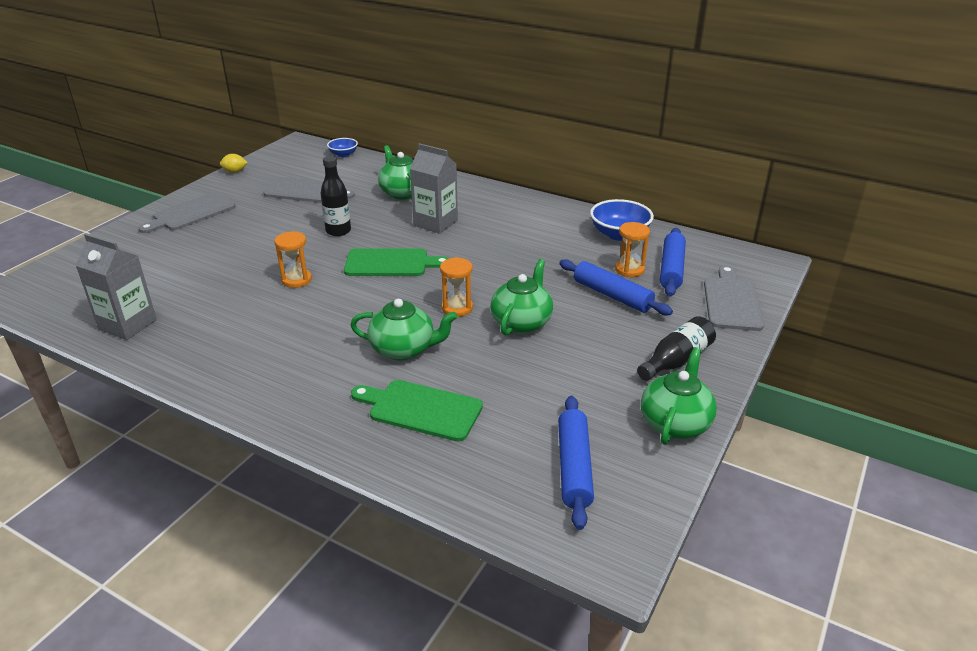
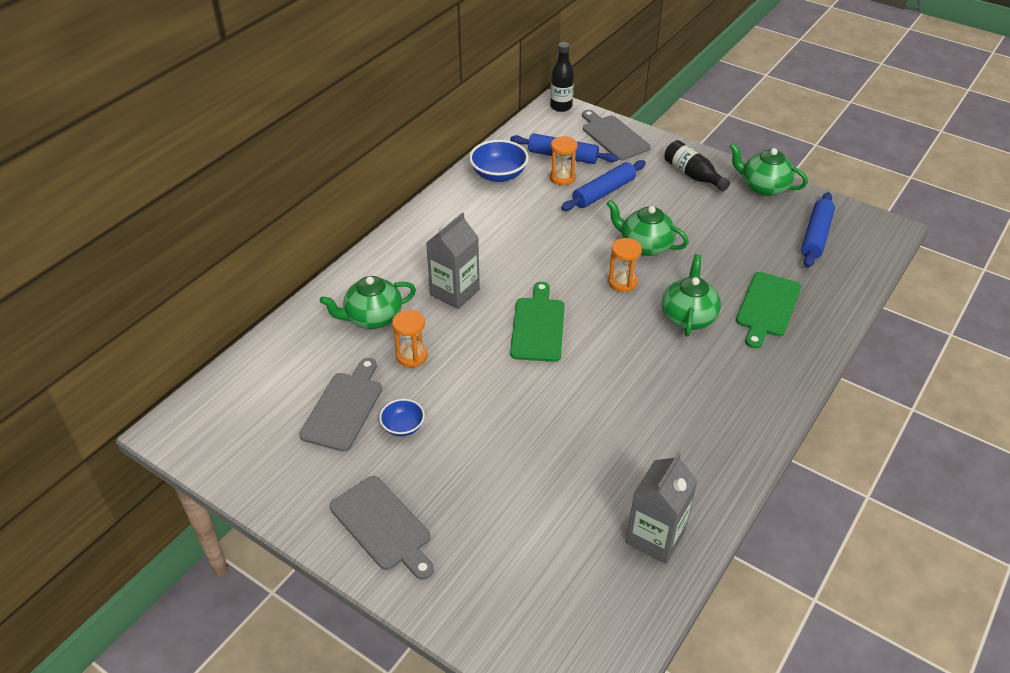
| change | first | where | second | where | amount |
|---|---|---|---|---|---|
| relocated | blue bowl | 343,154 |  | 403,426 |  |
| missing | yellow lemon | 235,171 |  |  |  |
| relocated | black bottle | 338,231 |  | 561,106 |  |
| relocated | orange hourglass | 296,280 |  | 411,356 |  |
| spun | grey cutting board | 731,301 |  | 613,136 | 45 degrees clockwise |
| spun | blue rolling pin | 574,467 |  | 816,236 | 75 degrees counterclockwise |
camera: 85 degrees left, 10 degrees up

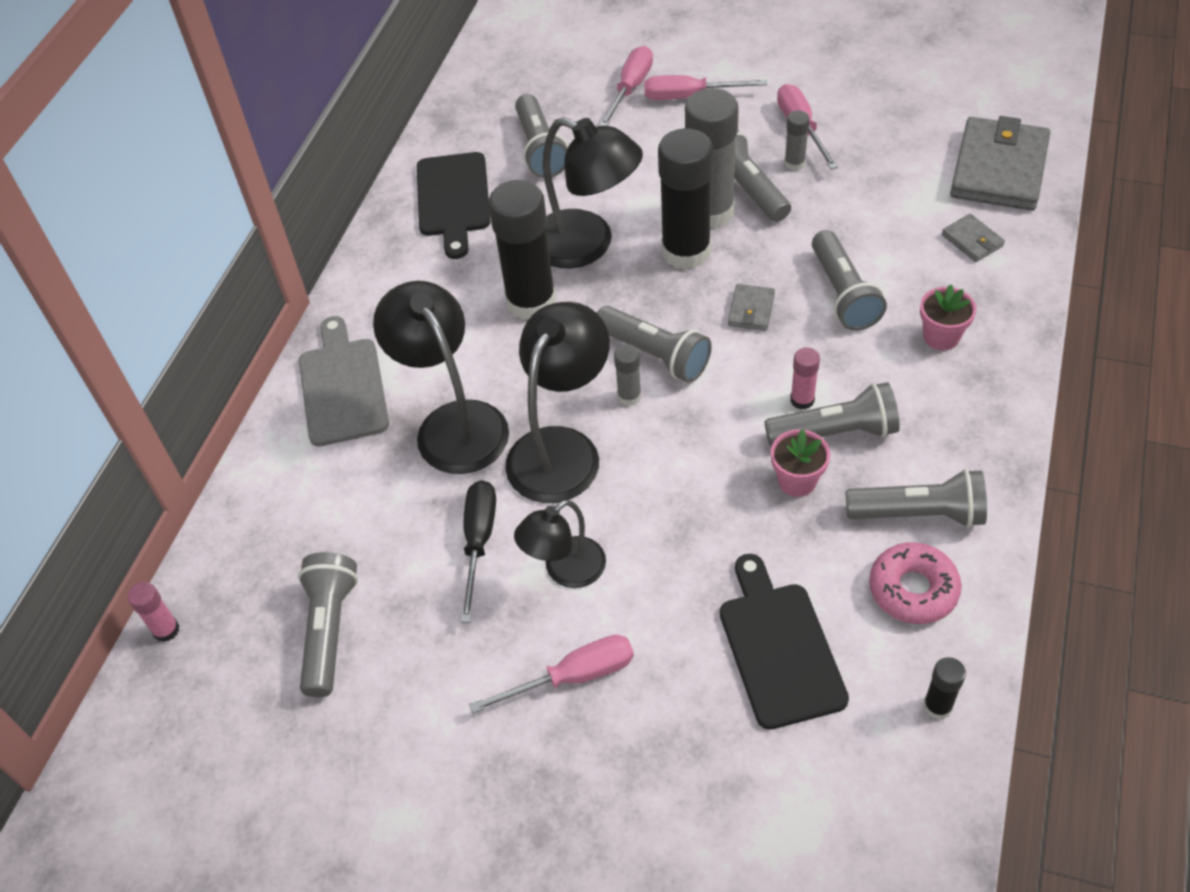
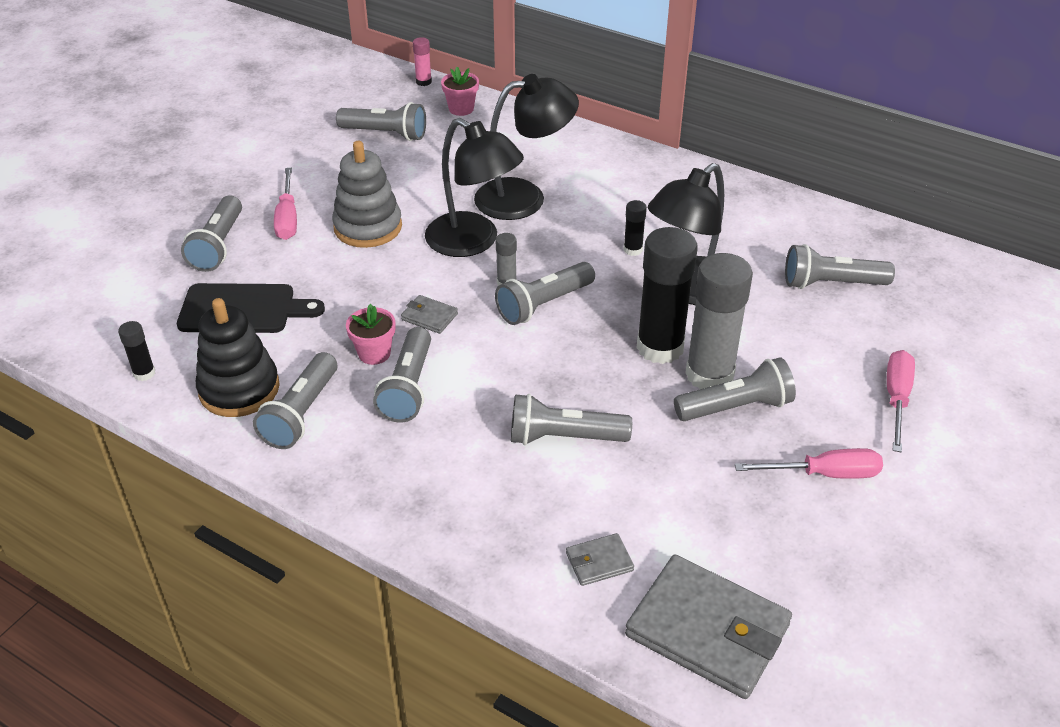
| change | first | where | second | where | amount |
|---|---|---|---|---|---|
| missing | pink screwdriver | 630,88 |  |  |  |
| missing | grey glue stick | 794,163 |  |  |  |
| missing | black cutting board | 453,199 |  |  |  |
| size | black glue stick | 531,302 |  | 633,250 | x0.45 |
| relocated | grey wallet | 751,310 |  | 429,317 |  |
| relocated | pink flower pot | 941,337 |  | 461,109 |  |
| missing | grey cutting board | 342,387 |  |  |  |
| missing | pink glue stick | 802,400 |  |  |  |
| missing | black screwdriver | 479,542 |  |  |  |
| exchanged | black lamp | 565,571 | grey stacking toy | 368,227 |  |
| exchanged | pink donut | 913,589 | black stacking toy | 239,389 |  |
| appeared |  |  | grey flashlight | 218,246 |  |
camera: 100 degrees right, 10 degrees down

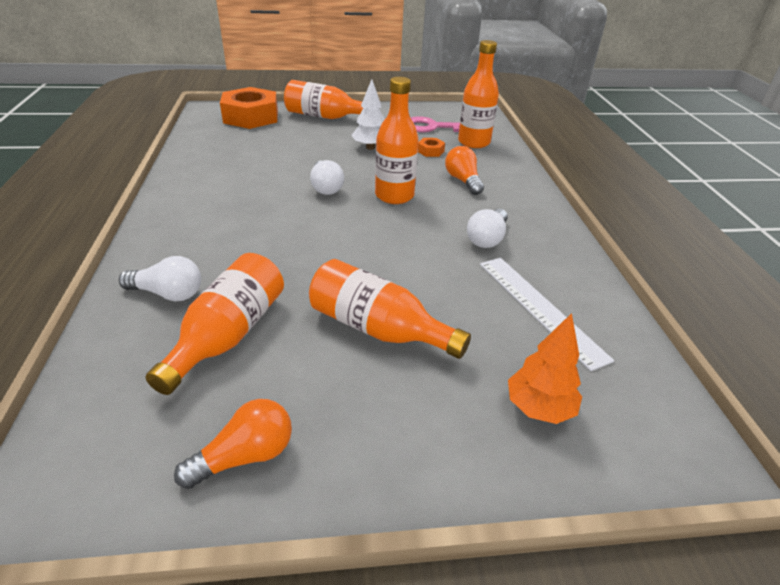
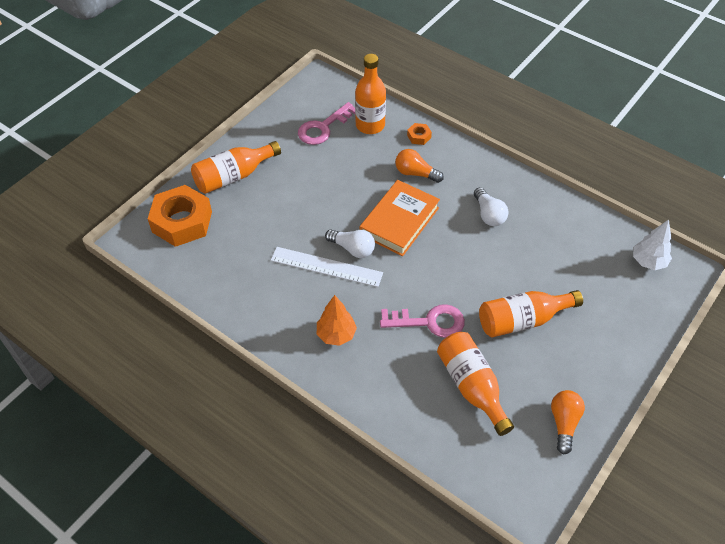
| change | first | where | second | where | amount |
|---|---|---|---|---|---|
| exchanged | orange bottle | 394,196 | orange book | 399,221 |  |
| relocated | white tree | 370,147 |  | 648,262 |  |
| relocated | orange nut | 430,151 |  | 419,136 |  |
| missing | white light bulb | 168,294 |  |  |  |
| relocated | white ruler | 540,308 |  | 326,266 |  |
| relocated | orange tree | 539,408 |  | 336,334 |  |
| appeared |  |  | pink key | 429,322 |  |
camera: 45 degrees left, 15 degrees up

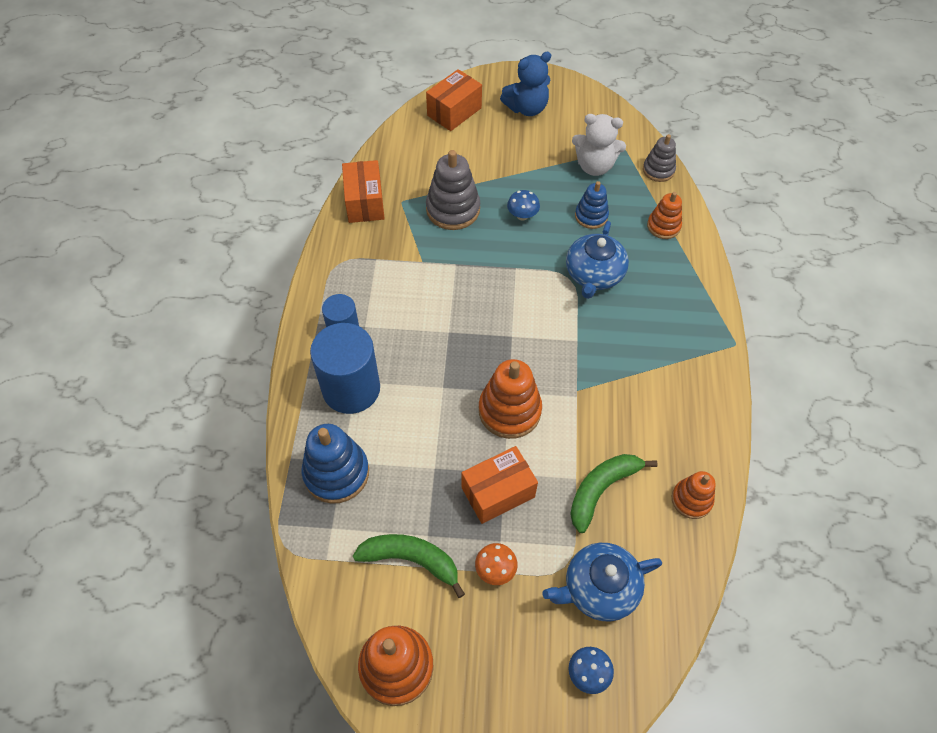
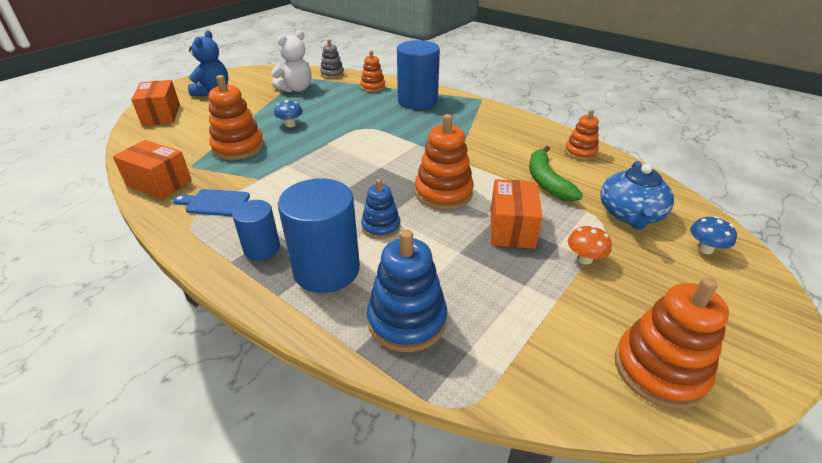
| change | first | where | second | where | amount |
|---|---|---|---|---|---|
| colour | grey stacking toy | 453,209 | orange stacking toy | 238,147 |  |
| relocated | blue stacking toy | 591,216 |  | 381,227 |  |
| missing | blue teapot | 594,274 |  |  |  |
| missing | green banana | 411,560 |  |  |  |
| appeared |  |  | blue cylinder | 417,101 |  |
| appeared |  |  | blue cutting board | 215,203 |  |
camera: 55 degrees left, 20 degrees down

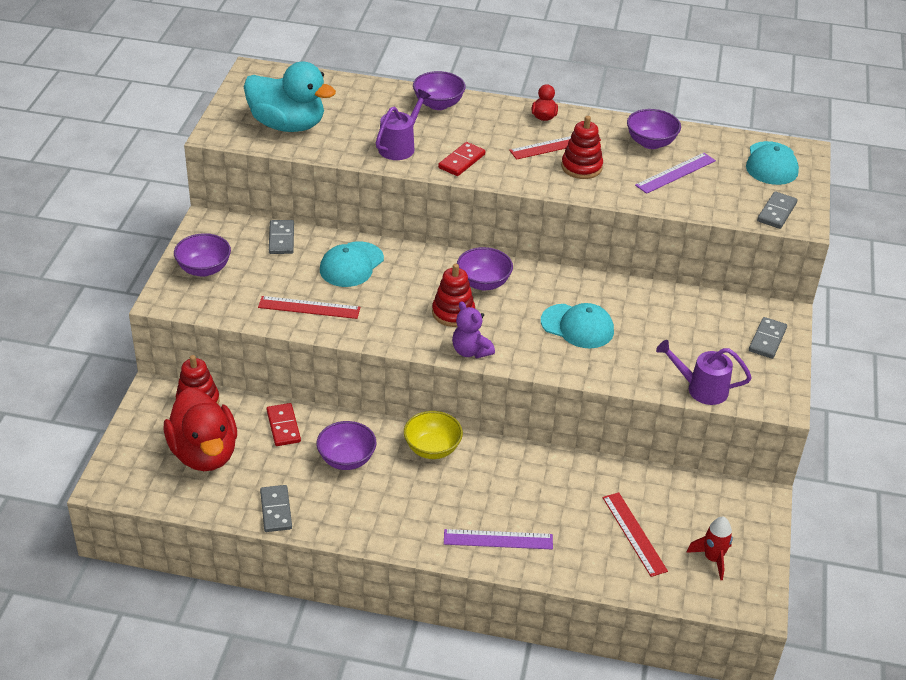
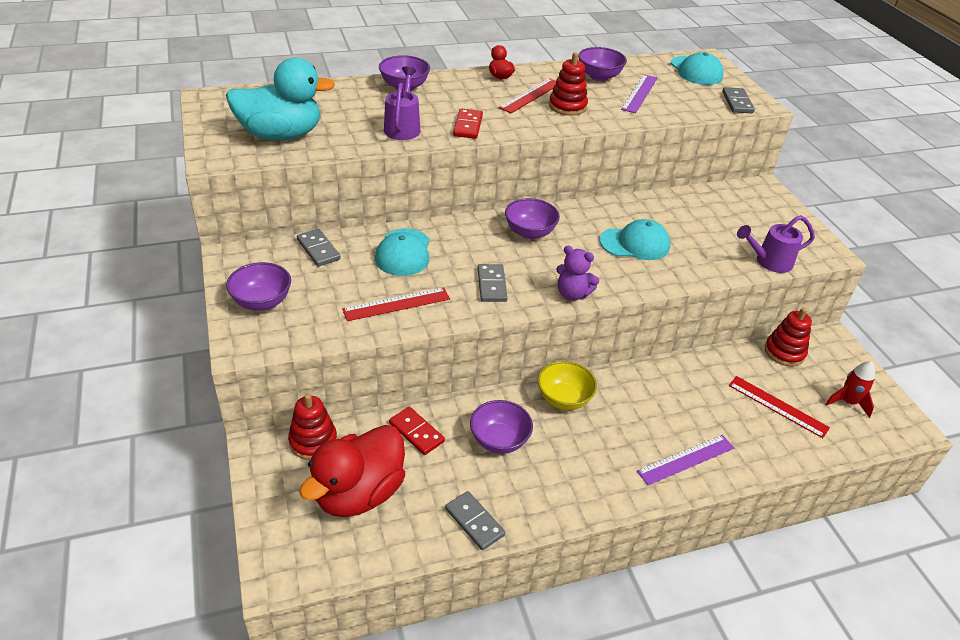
| change | first | where | second | where | amount |
|---|---|---|---|---|---|
| relocated | red stacking toy | 453,313 |  | 784,352 |  |
| relocated | grey domino | 767,340 |  | 491,285 |  |
| spun | red duck | 204,453 |  | 359,493 | 90 degrees clockwise |
camera: 30 degrees left, 0 degrees up

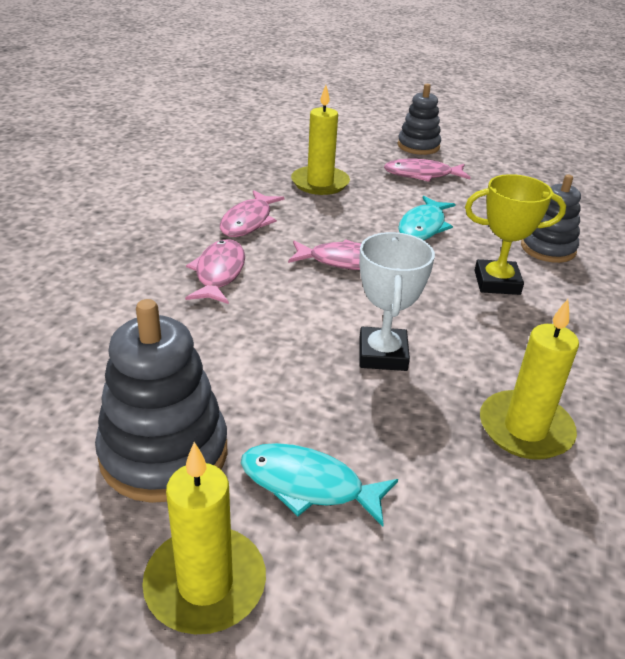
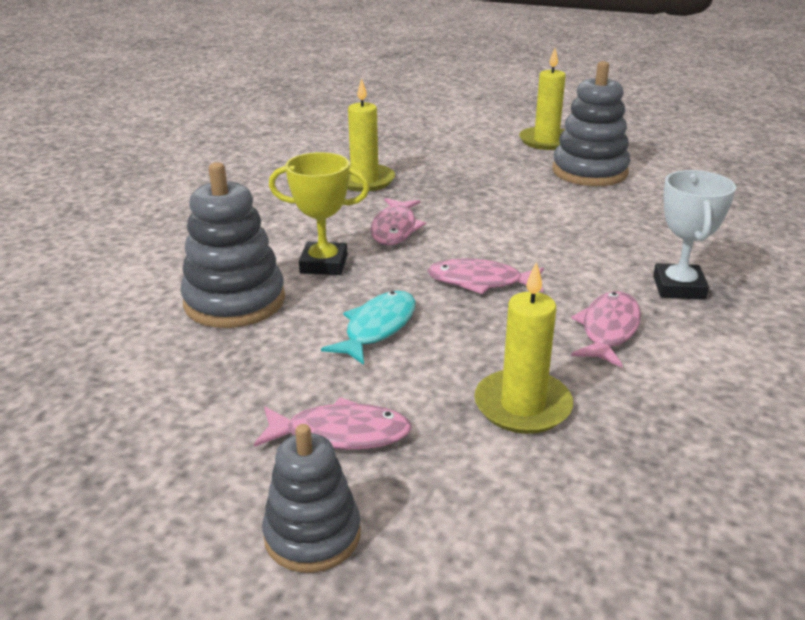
| change | first | where | second | where | amount |
|---|---|---|---|---|---|
| size | grey stacking toy | 548,249 |  | 235,301 | x1.53 |
| relocated | white trophy | 382,354 |  | 678,287 |  |
| relocated | pink fish | 219,273 |  | 395,229 |  |
| missing | turquoise fish | 309,485 |  |  |  |
camera: 175 degrees left, 5 degrees down

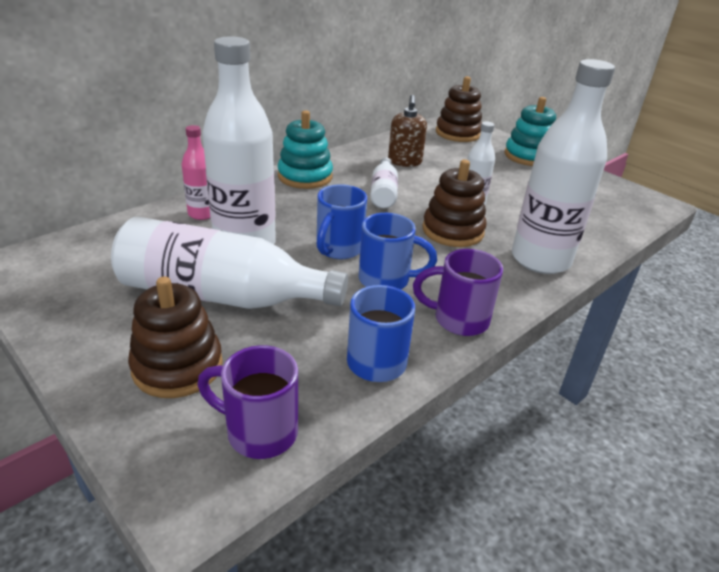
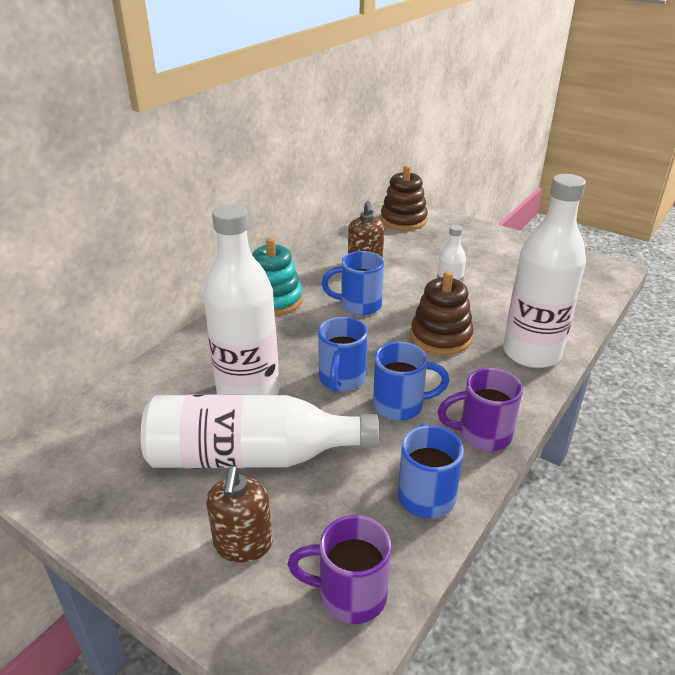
| change | first | where | second | where | amount |
|---|---|---|---|---|---|
| missing | turquoise stacking toy | 528,156 |  |  |  |
| missing | pink bottle | 202,214 |  |  |  |
| exchanged | white bottle | 383,193 | blue mug | 359,305 |  |
| exchanged | brown stacking toy | 177,366 | brown soap dispenser | 243,544 |  |
camera: 10 degrees left, 0 degrees up

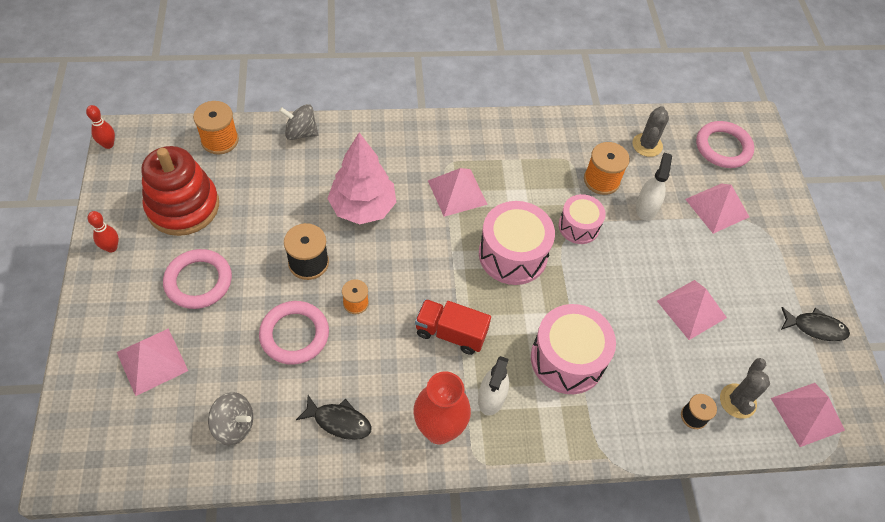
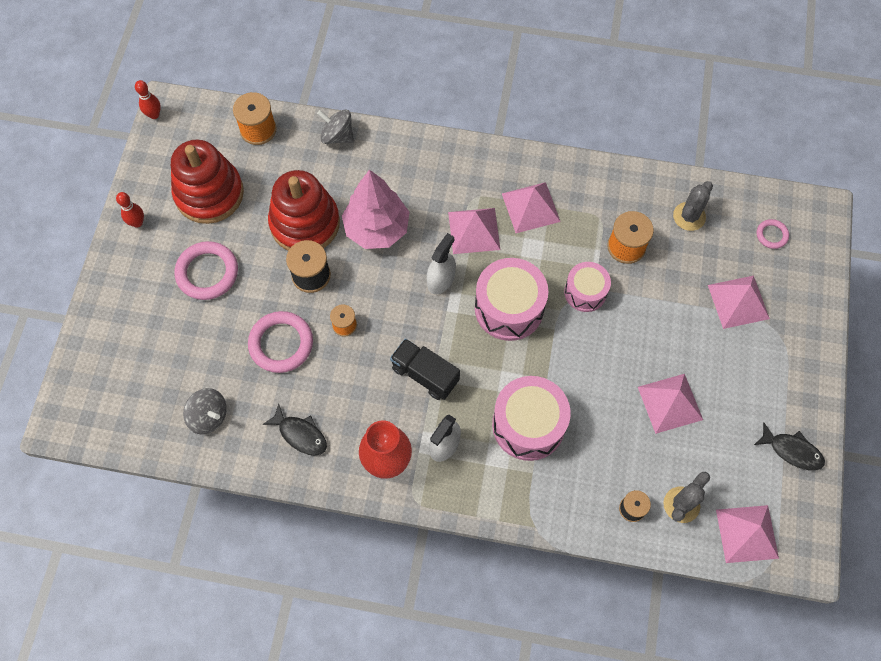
| change | first | where | second | where | amount |
|---|---|---|---|---|---|
| size | pink ring | 723,147 |  | 771,235 | x0.52 |
| relocated | white spray bottle | 646,208 |  | 441,280 |  |
| colour | red truck | 451,333 | black truck | 425,374 |  |
| relocated | pink pyramid | 152,361 |  | 530,207 |  |
| appeared |  |  | red stacking toy | 305,223 |  |
camera: 20 degrees right, 10 degrees up

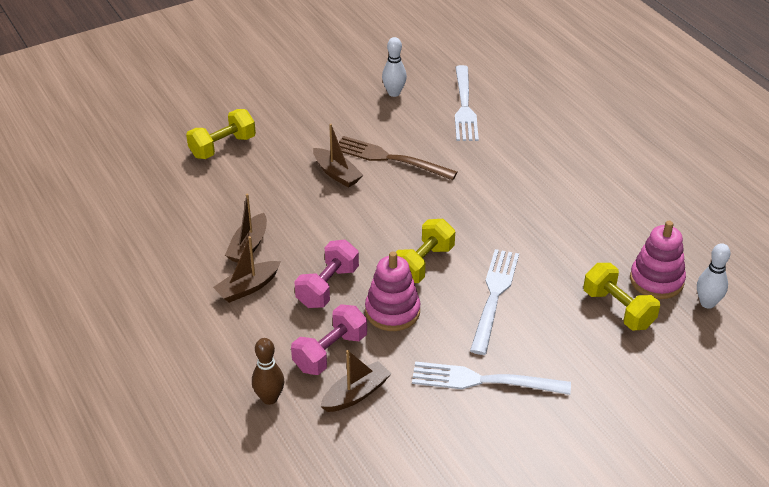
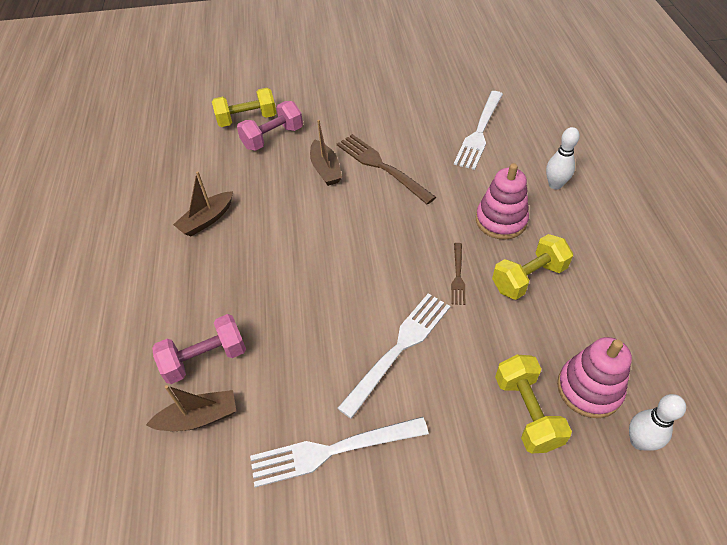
| change | first | where | second | where | amount |
|---|---|---|---|---|---|
| relocated | white bowling pin | 394,93 |  | 555,185 |  |
| relocated | yellow dumbbell | 423,264 |  | 528,278 |  |
| missing | brown boat | 248,288 |  |  |  |
| relocated | pink dumbbell | 327,287 |  | 272,138 |  |
| relocated | pink stacking toy | 392,311 |  | 501,220 |  |
| missing | brown bowling pin | 269,398 |  |  |  |
| spun | white fork | 483,381 |  | 331,451 | 45 degrees counterclockwise |
| appeared |  |  | brown fork | 458,276 |  |
camera: 25 degrees right, 10 degrees up

